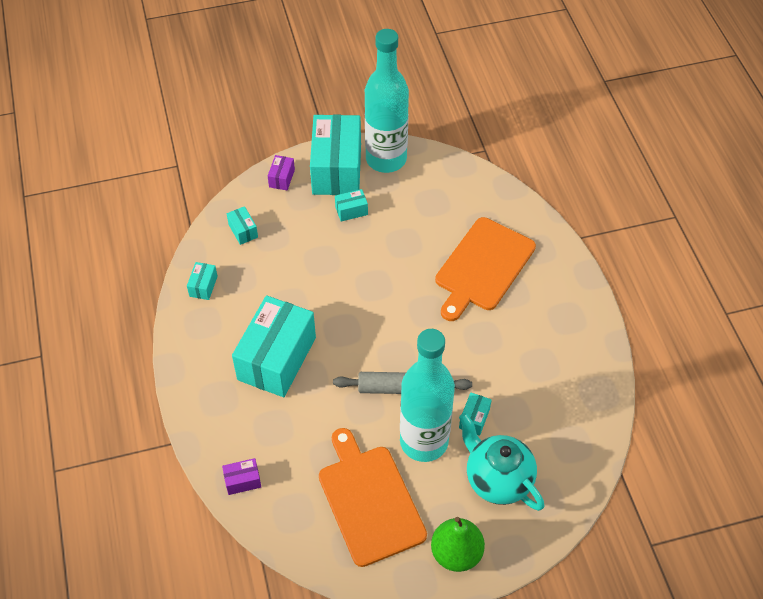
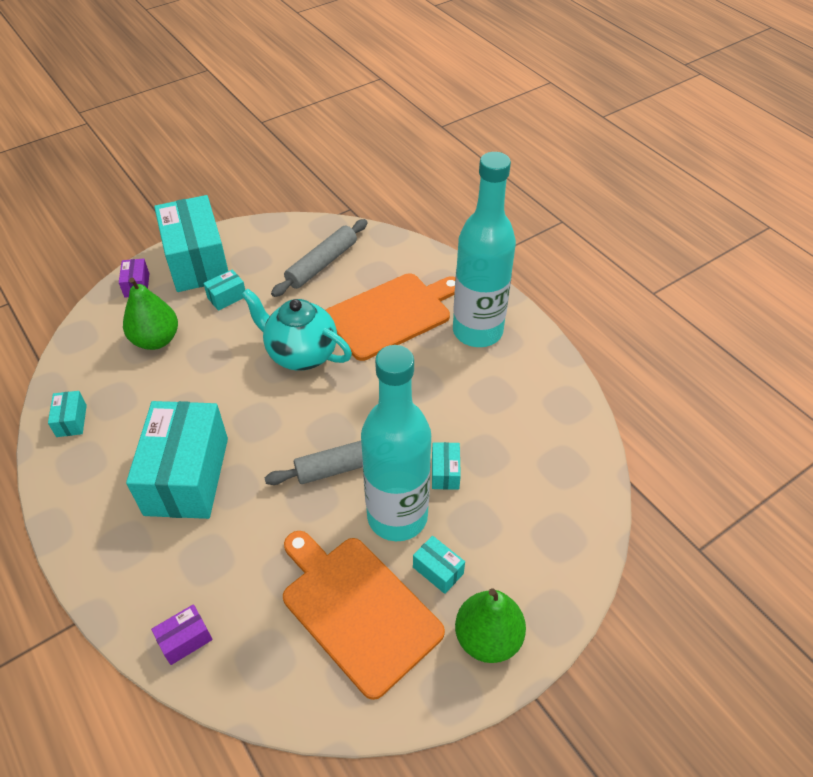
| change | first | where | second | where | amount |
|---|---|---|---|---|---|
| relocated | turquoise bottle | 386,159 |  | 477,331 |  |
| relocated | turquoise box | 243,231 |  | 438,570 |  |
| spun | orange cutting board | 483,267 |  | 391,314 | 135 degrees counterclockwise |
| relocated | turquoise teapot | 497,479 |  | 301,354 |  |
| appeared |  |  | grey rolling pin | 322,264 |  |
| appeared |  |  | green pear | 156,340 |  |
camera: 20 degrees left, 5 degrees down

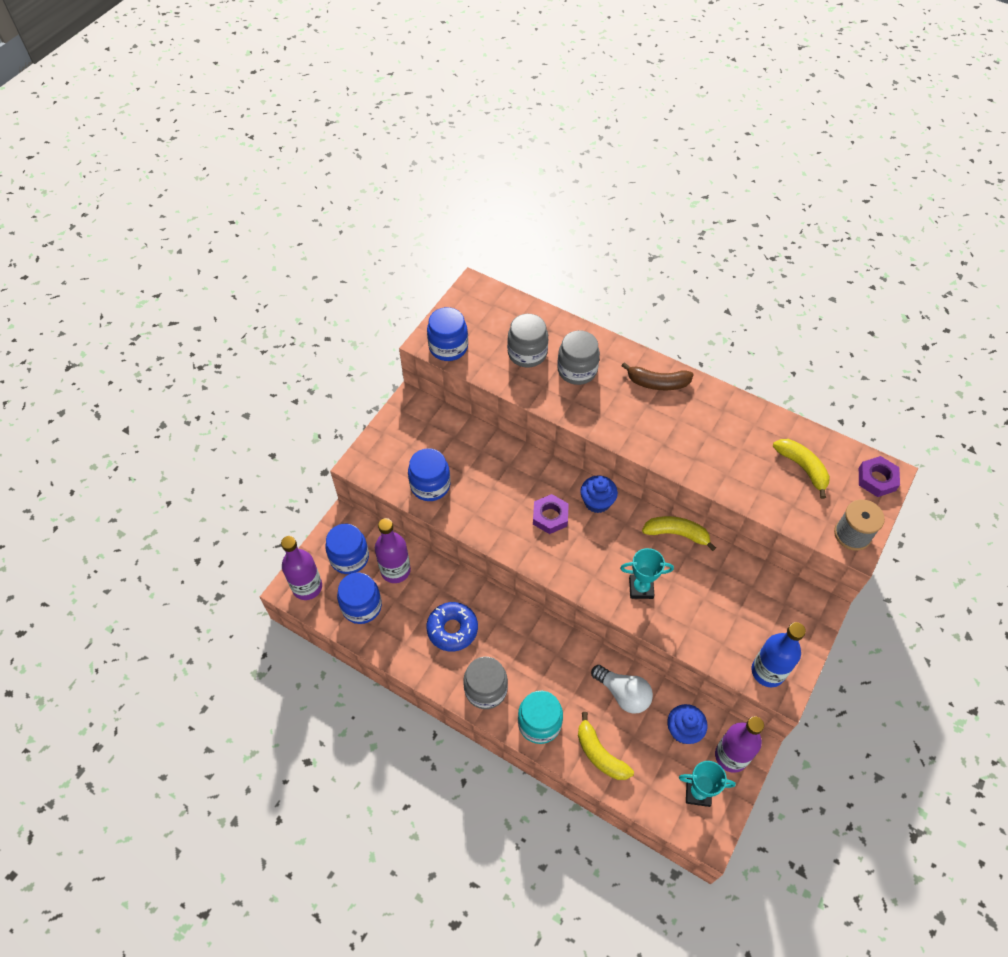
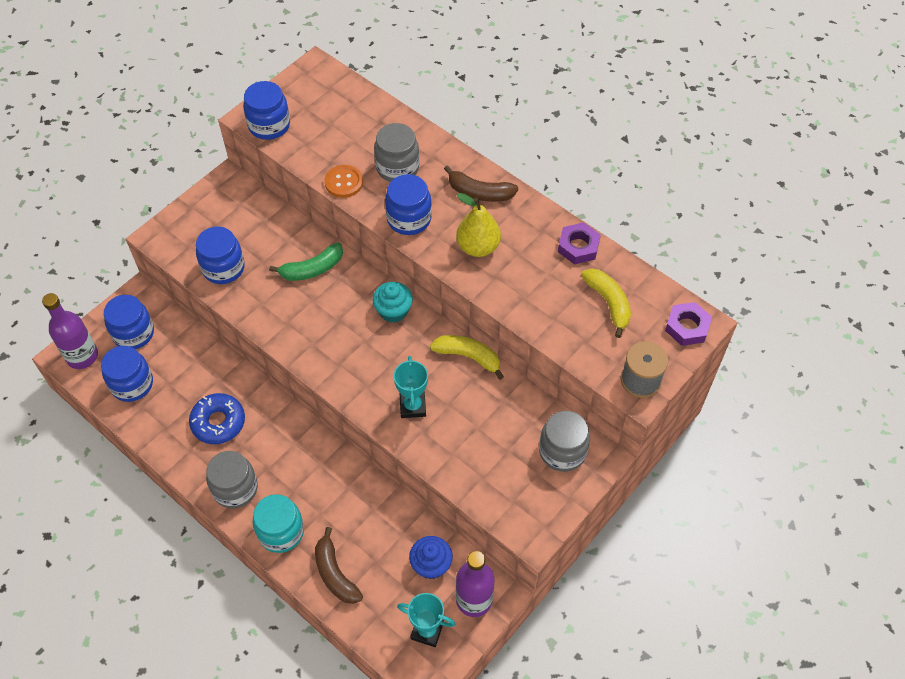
| change | first | where | second | where | amount |
|---|---|---|---|---|---|
| relocated | grey jar | 527,353 |  | 562,451 |  |
| colour | blue cupcake | 597,502 | turquoise cupcake | 393,311 |  |
| relocated | purple nut | 550,516 |  | 578,247 |  |
| missing | purple bottle | 395,570 |  |  |  |
| spun | turquoise trophy | 641,588 |  | 413,406 | 75 degrees clockwise |
| missing | blue bottle | 768,671 |  |  |  |
| missing | white light bulb | 623,694 |  |  |  |
| colour | yellow banana | 600,754 | brown banana | 335,573 |  |
| appeared |  |  | orange button | 344,182 |  |
| appeared |  |  | blue jar | 409,219 |  |
| appeared |  |  | yellow pear | 478,247 |  |
| appeared |  |  | green banana | 312,269 |  |
camera: 10 degrees right, 0 degrees up

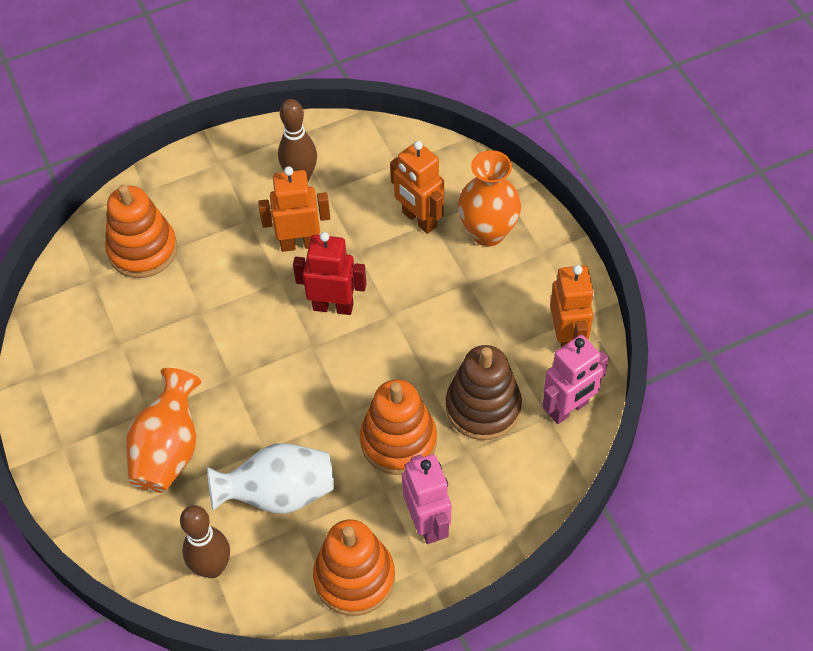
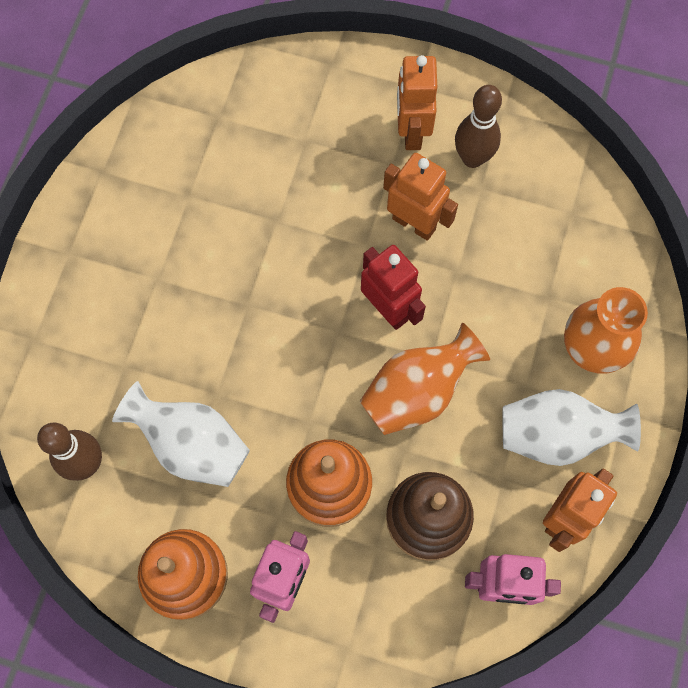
| change | first | where | second | where | amount |
|---|---|---|---|---|---|
| relocated | orange robot | 419,220 |  | 411,132 |  |
| missing | orange stacking toy | 143,250 |  |  |  |
| relocated | orange vase | 169,450 |  | 417,392 |  |
| appeared |  |  | white vase | 556,435 |  |
camera: 40 degrees right, 15 degrees up

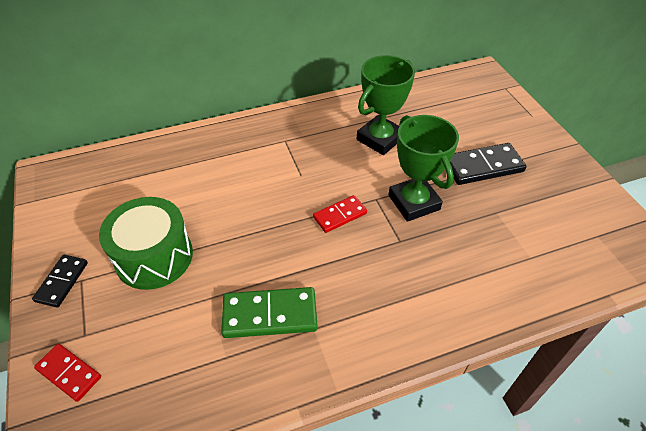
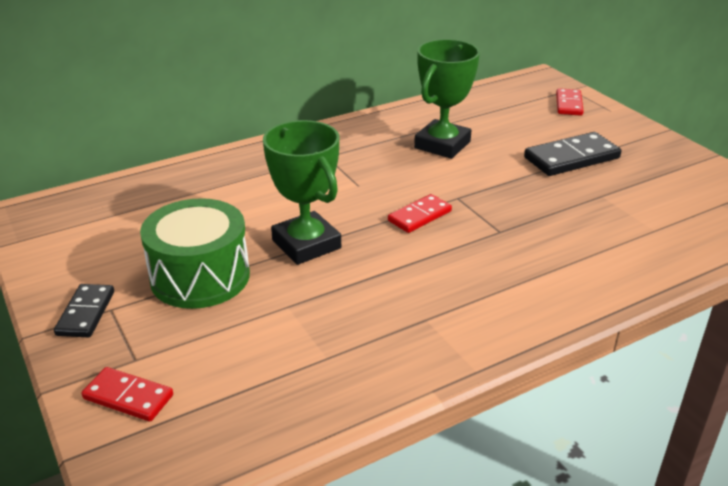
| change | first | where | second | where | amount |
|---|---|---|---|---|---|
| relocated | green trophy | 414,202 |  | 306,244 |  |
| missing | green domino | 270,315 |  |  |  |
| appeared |  |  | red domino | 568,104 |  |
camera: 10 degrees left, 15 degrees down

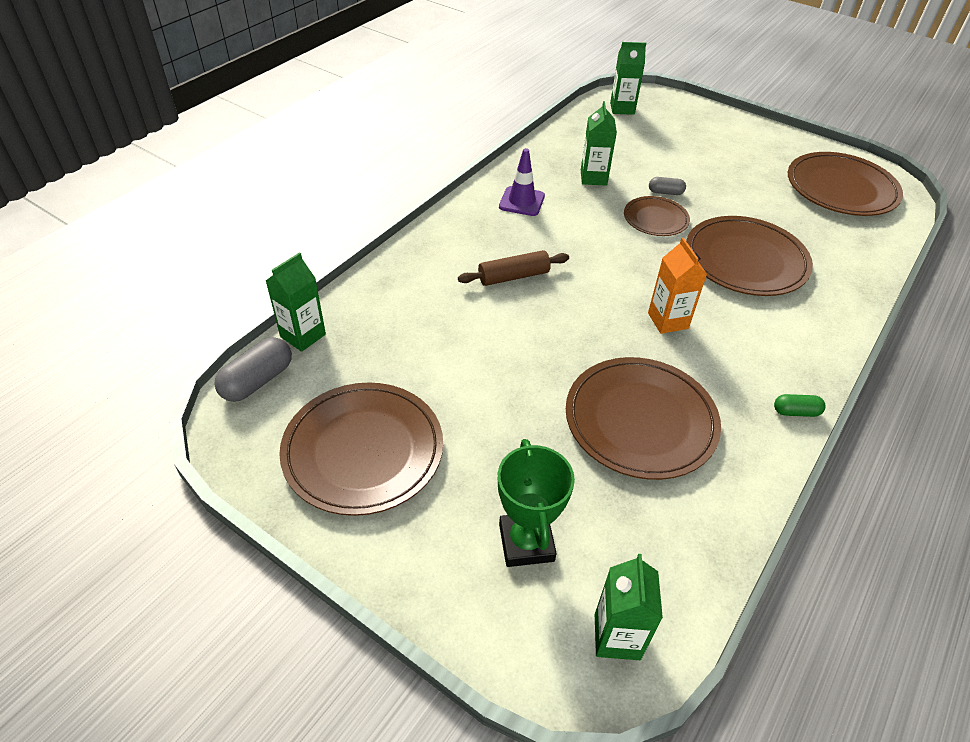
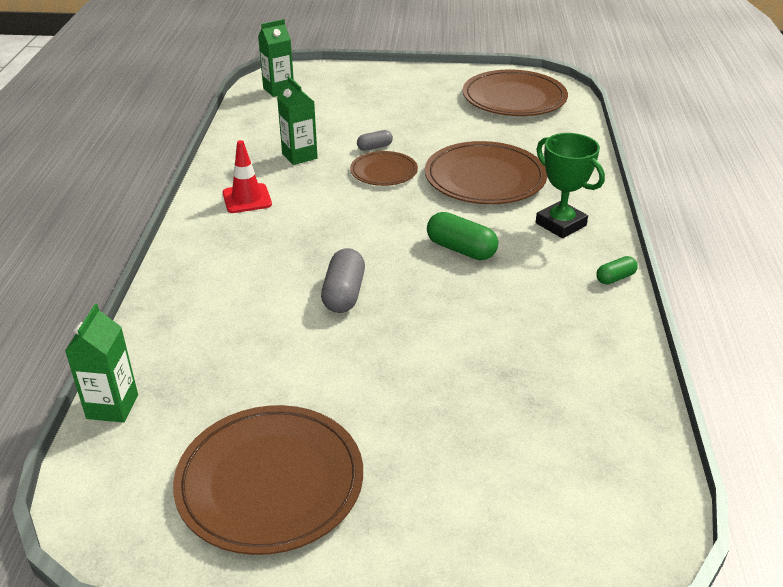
| change | first | where | second | where | amount |
|---|---|---|---|---|---|
| colour | purple traffic cone | 521,201 | red traffic cone | 247,199 |  |
| exchanged | orange carton | 668,320 | green capsule | 461,249 |  |
| missing | brown rolling pin | 513,276 |  |  |  |
| relocated | grey capsule | 257,381 |  | 344,294 |  |
| missing | brown plate | 640,420 |  |  |  |
| relocated | green trophy | 526,542 |  | 560,224 |  |
| missing | green carton | 617,636 |  |  |  |
camera: 30 degrees left, 10 degrees down

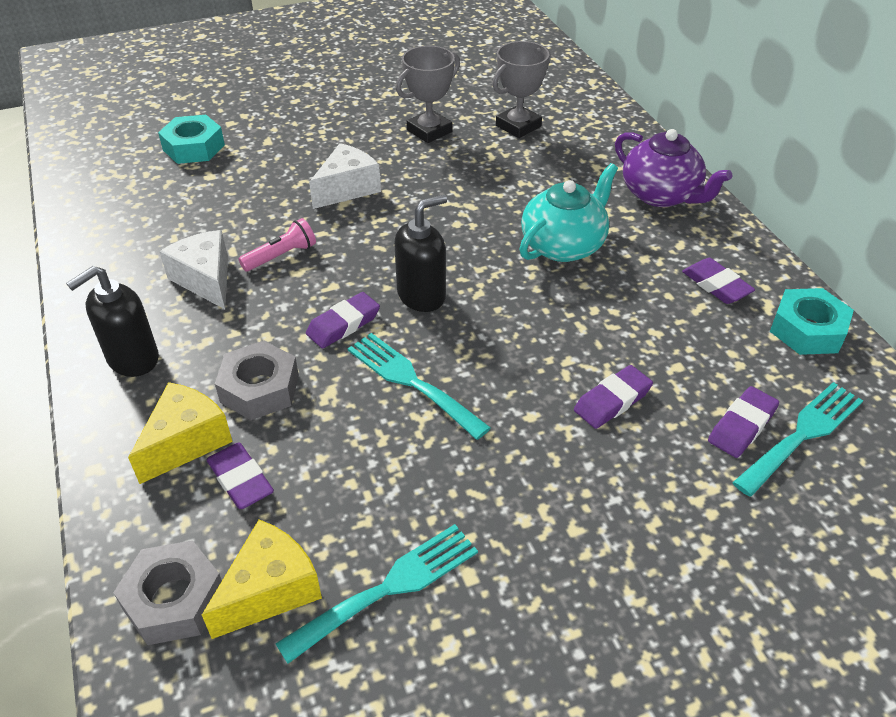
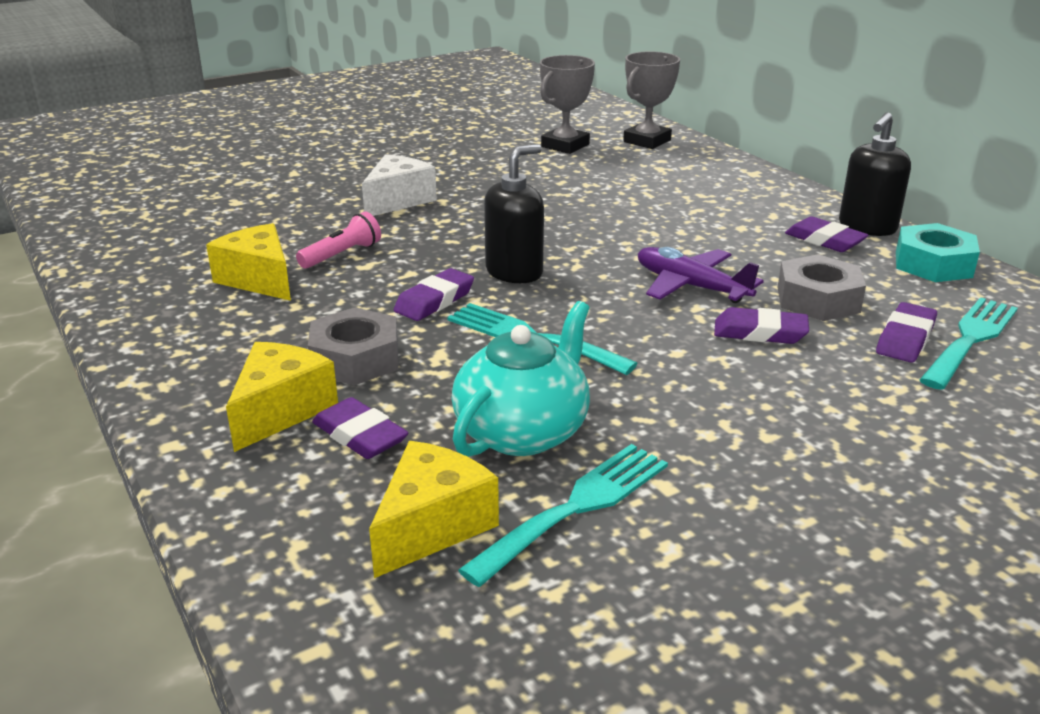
| change | first | where | second | where | amount |
|---|---|---|---|---|---|
| relocated | grey trophy | 429,131 |  | 647,141 |  |
| missing | turquoise nut | 193,147 |  |  |  |
| missing | purple teapot | 661,195 |  |  |  |
| relocated | turquoise teapot | 564,245 |  | 523,431 |  |
| colour | white cheese | 205,280 | yellow cheese | 259,279 |  |
| relocated | black soap dispenser | 132,359 |  | 867,227 |  |
| spun | purple eraser | 612,401 |  | 760,332 | 60 degrees clockwise |
| relocated | grey nut | 174,599 |  | 818,300 |  |
| appeared |  |  | purple plane | 690,286 |  |
camera: 10 degrees left, 15 degrees down

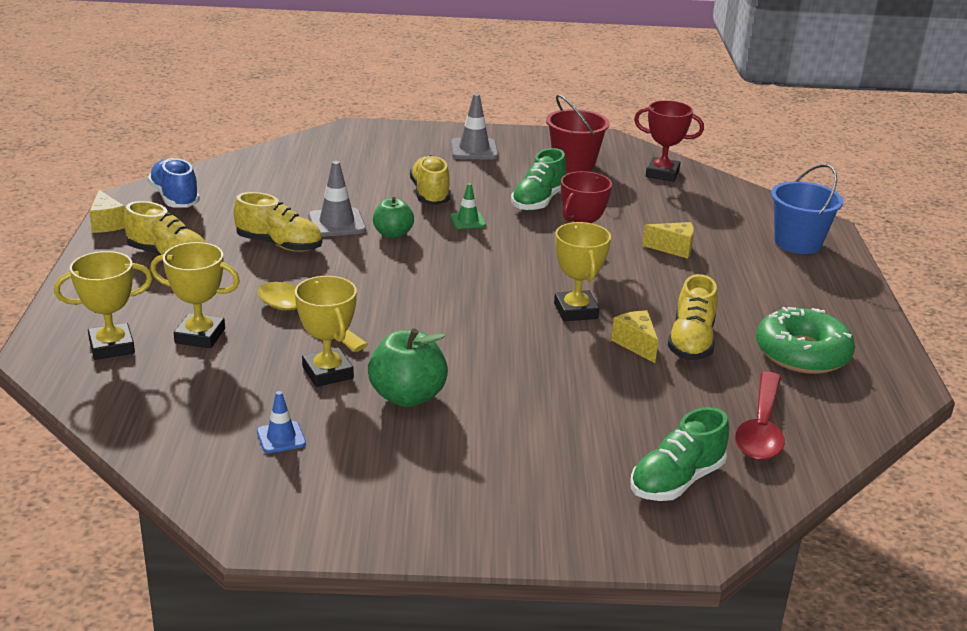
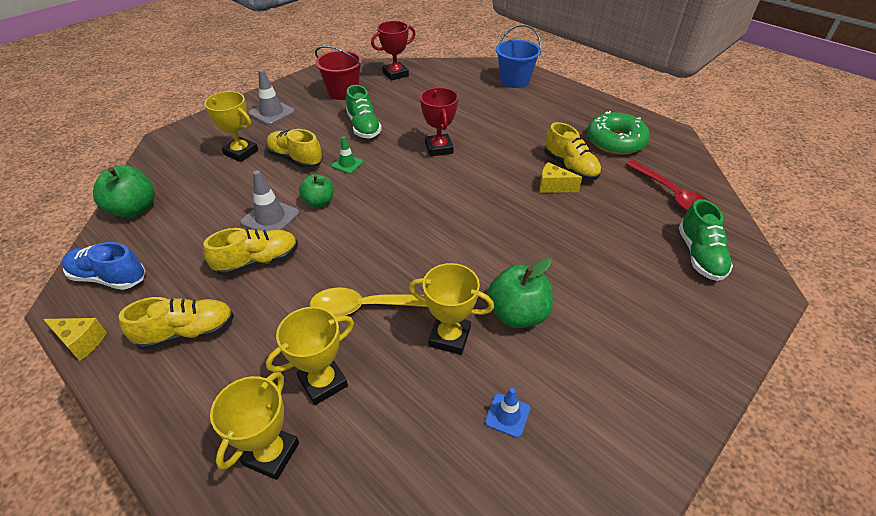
| change | first | where | second | where | amount |
|---|---|---|---|---|---|
| relocated | yellow trophy | 576,311 |  | 241,152 |  |
| missing | yellow cheese | 673,249 |  |  |  |
| appeared |  |  | green apple | 134,209 |  |
camera: 45 degrees left, 15 degrees up

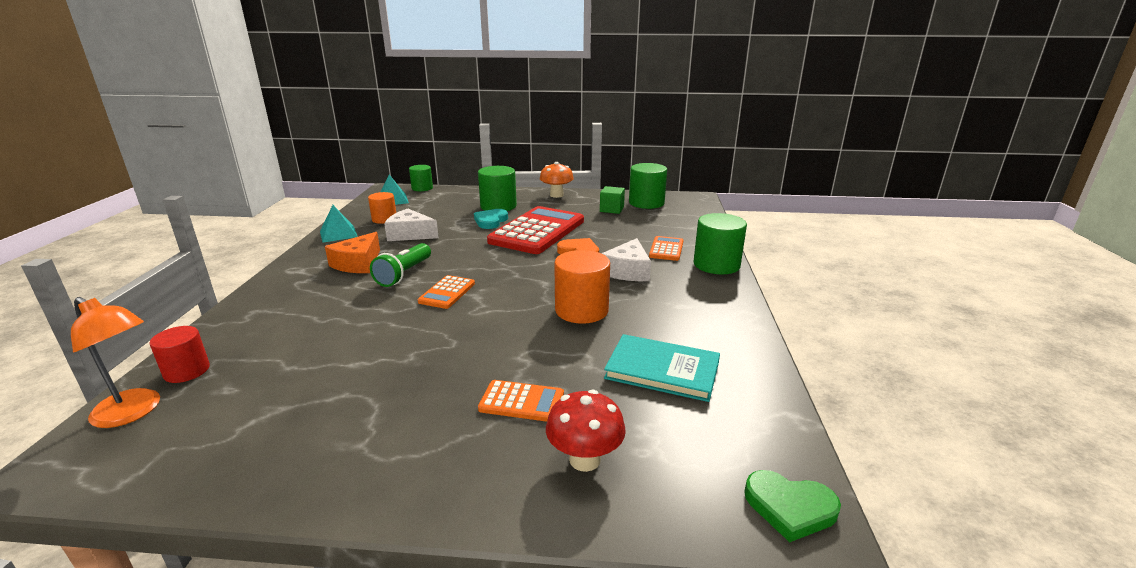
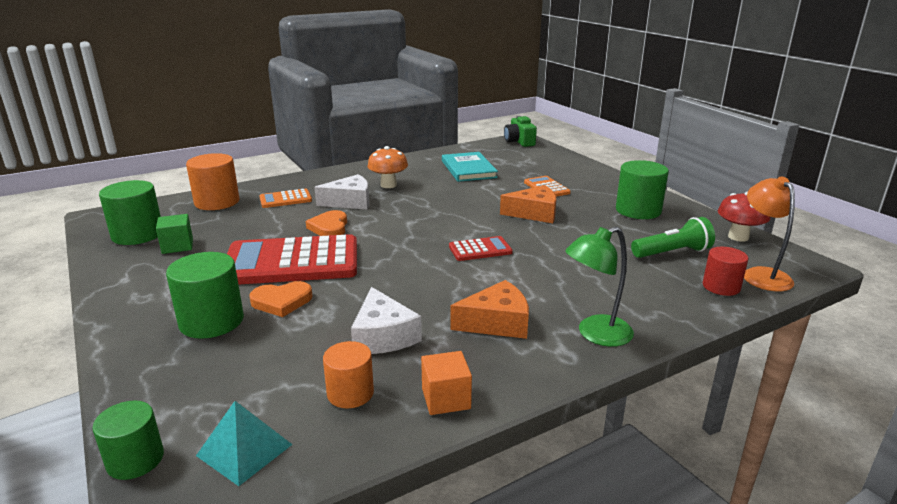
| change | first | where | second | where | amount |
|---|---|---|---|---|---|
| relocated | orange mushroom | 556,195 |  | 388,185 |  |
| exchanged | turquoise pyramid | 338,234 | orange cube | 446,399 |  |
| colour | turquoise heart | 490,221 | orange heart | 282,301 |  |
| relocated | green cylinder | 716,265 |  | 638,210 |  |
| relocated | green flashlight | 404,274 |  | 672,253 |  |
| relocated | orange cylinder | 581,310 |  | 217,202 |  |
| colour | orange calculator | 447,293 | red calculator | 480,249 |  |
| relocated | red mushroom | 584,459 |  | 738,237 |  |
| exchanged | green heart | 789,507 | green camera | 519,141 |  |
| appeared |  |  | orange cheese | 534,213 |  |
| appeared |  |  | green lamp | 595,334 |  |
camera: 125 degrees left, 0 degrees up

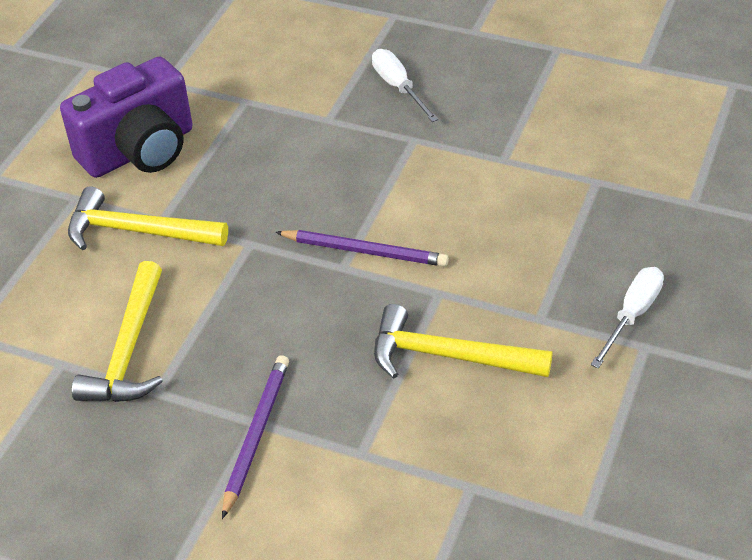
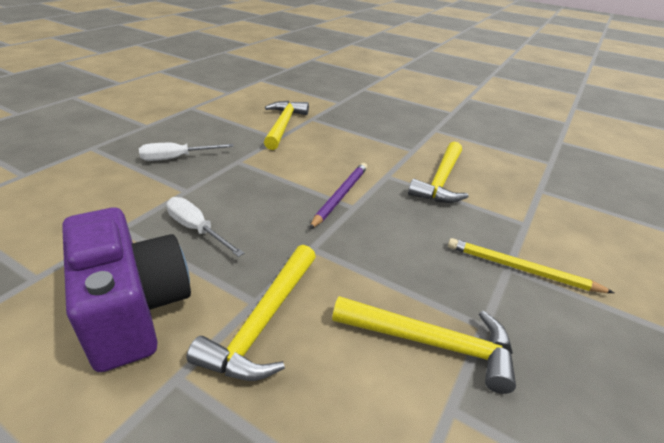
| change | first | where | second | where | amount |
|---|---|---|---|---|---|
| relocated | white screwdriver | 632,315 |  | 197,229 |  |
| colour | purple pencil | 256,435 | yellow pencil | 521,269 |  |
| appeared |  |  | yellow hammer | 284,125 |  |
camera: 85 degrees left, 10 degrees down

